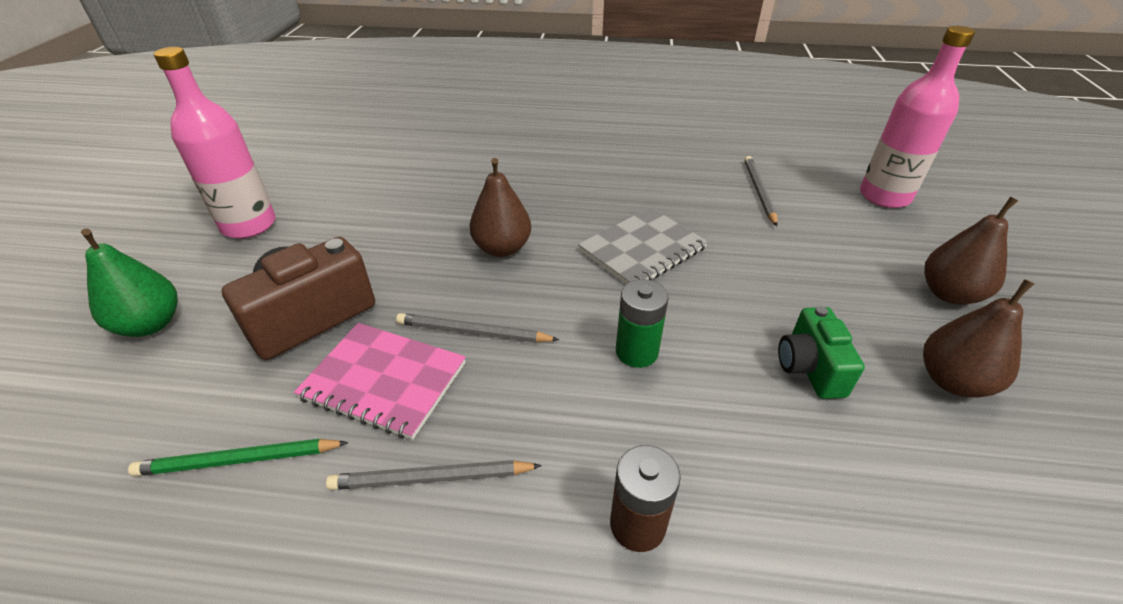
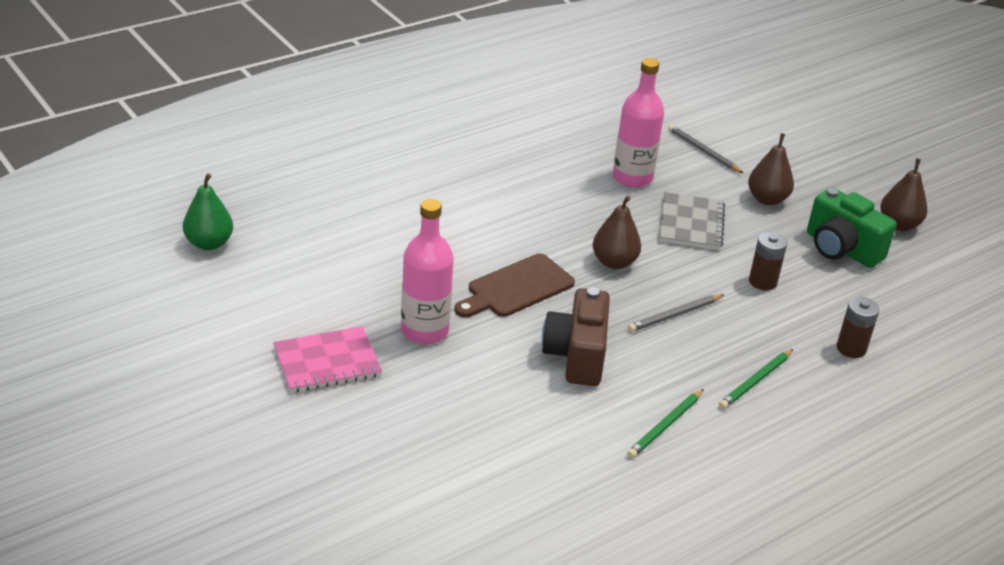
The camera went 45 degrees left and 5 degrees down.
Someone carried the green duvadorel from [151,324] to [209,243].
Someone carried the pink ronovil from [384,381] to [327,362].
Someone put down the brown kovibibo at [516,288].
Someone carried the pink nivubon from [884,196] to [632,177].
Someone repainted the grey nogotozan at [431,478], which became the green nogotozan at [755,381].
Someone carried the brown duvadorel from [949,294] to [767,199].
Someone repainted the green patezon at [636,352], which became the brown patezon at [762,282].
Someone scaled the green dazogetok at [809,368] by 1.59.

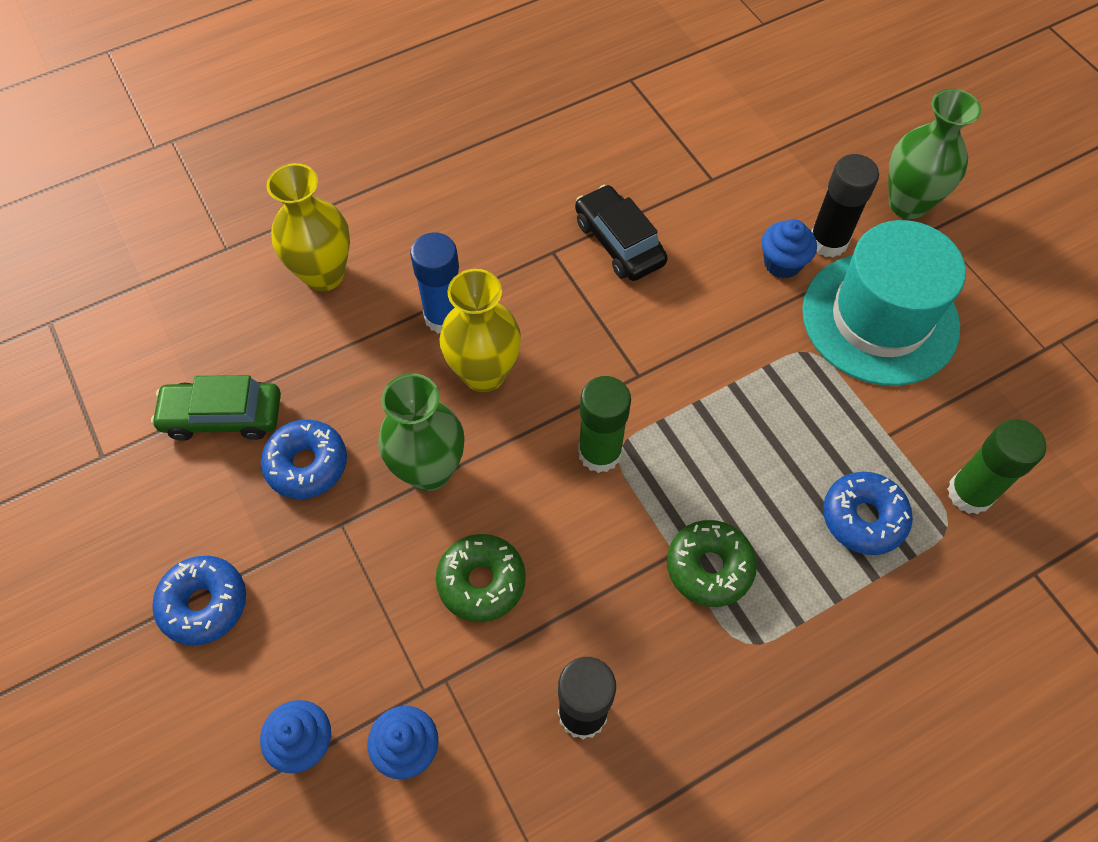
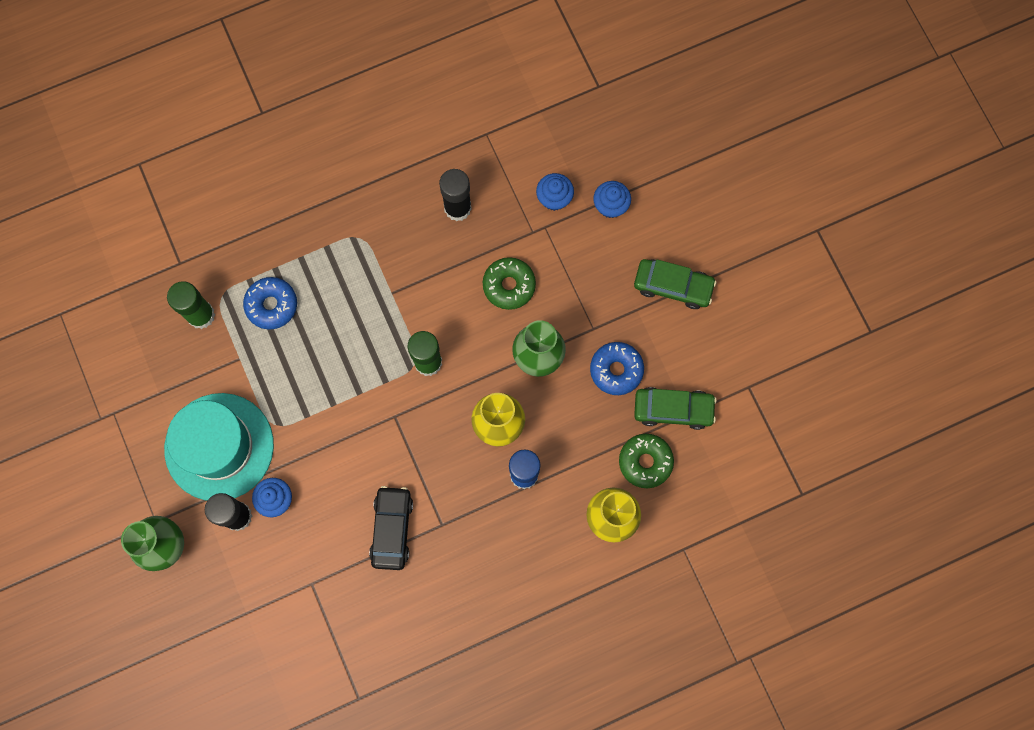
The camera went 175 degrees left and 15 degrees up.
Someone rotated the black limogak at [619,242] by 150 degrees counterclockwise.
Someone carried the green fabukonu from [709,567] to [645,462].
Someone swapped the blue fabukonu at [204,604] for the green limogak at [673,286].

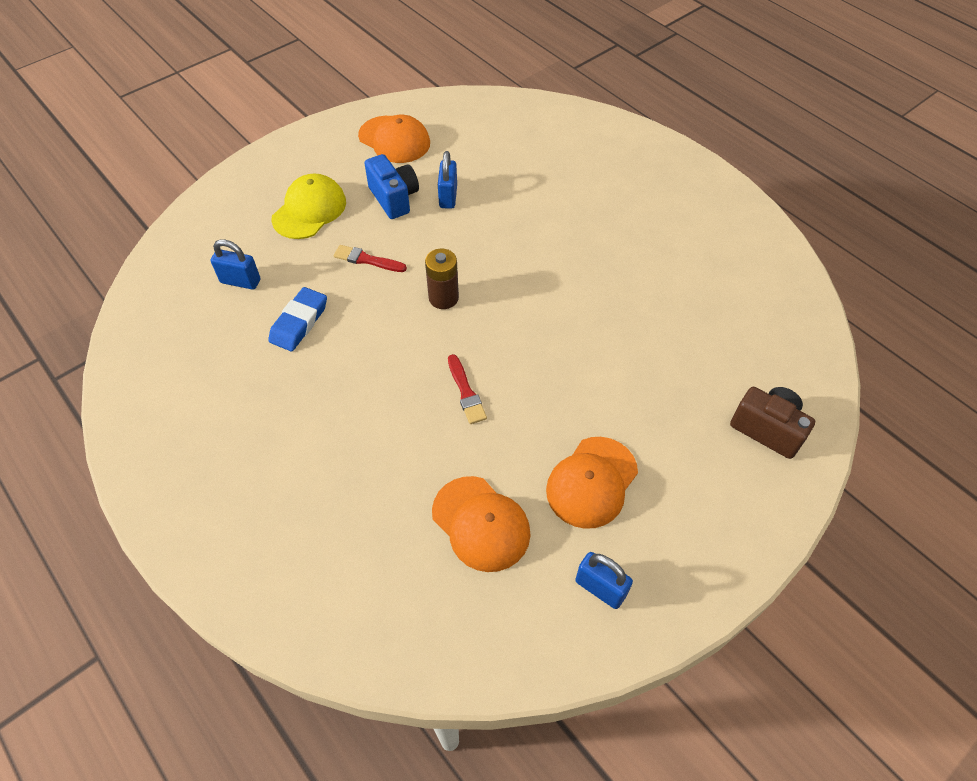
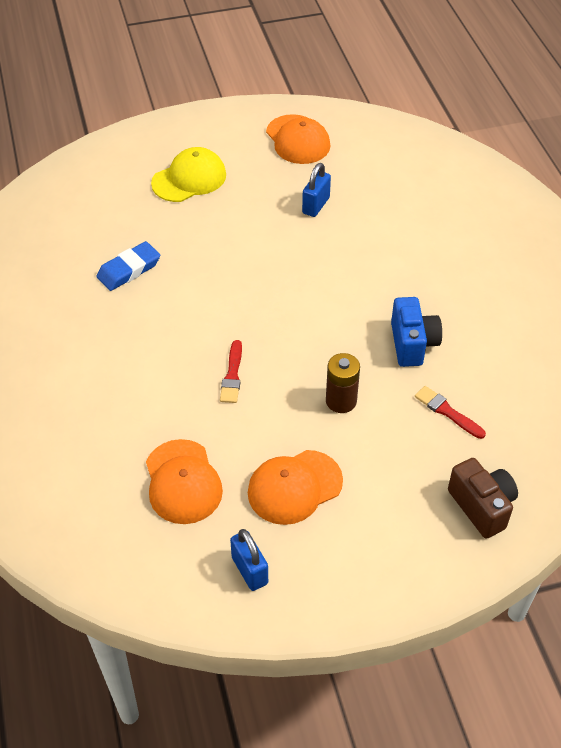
The camera went 25 degrees right and 5 degrees down.
Someone carried the brown patezon from [443,298] to [341,401].
Someone carried the blue dazogetok from [394,198] to [412,344].
Someone carried the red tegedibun from [367,260] to [447,412].
Someone took away the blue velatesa at [240,281].

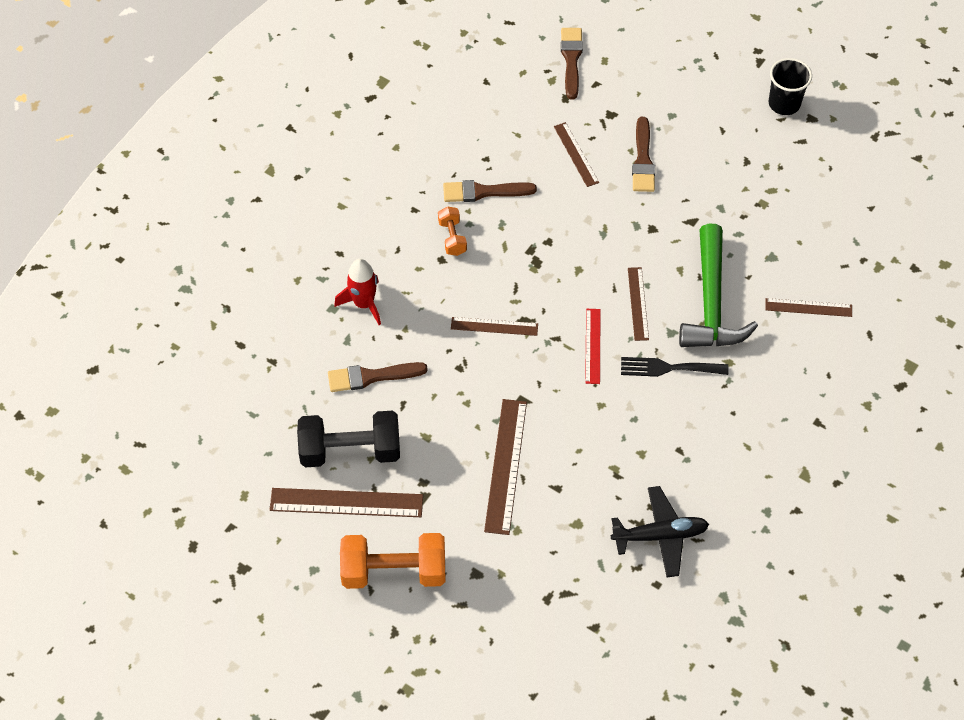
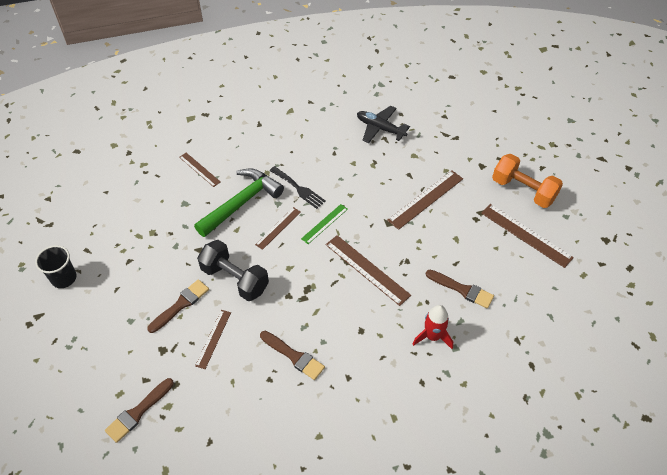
The camera went 140 degrees left and 5 degrees down.
Someone carried the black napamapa from [350,450] to [235,279].
Someone repainted the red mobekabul at [592,346], which became the green mobekabul at [324,224].
Someone scaled the brown mobekabul at [494,326] by 1.65.
Someone took away the orange napamapa at [452,237].

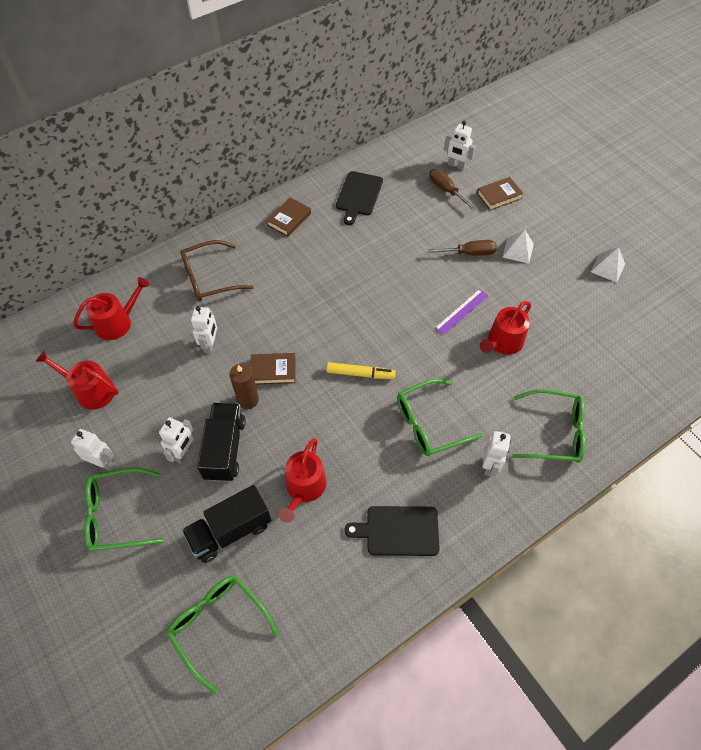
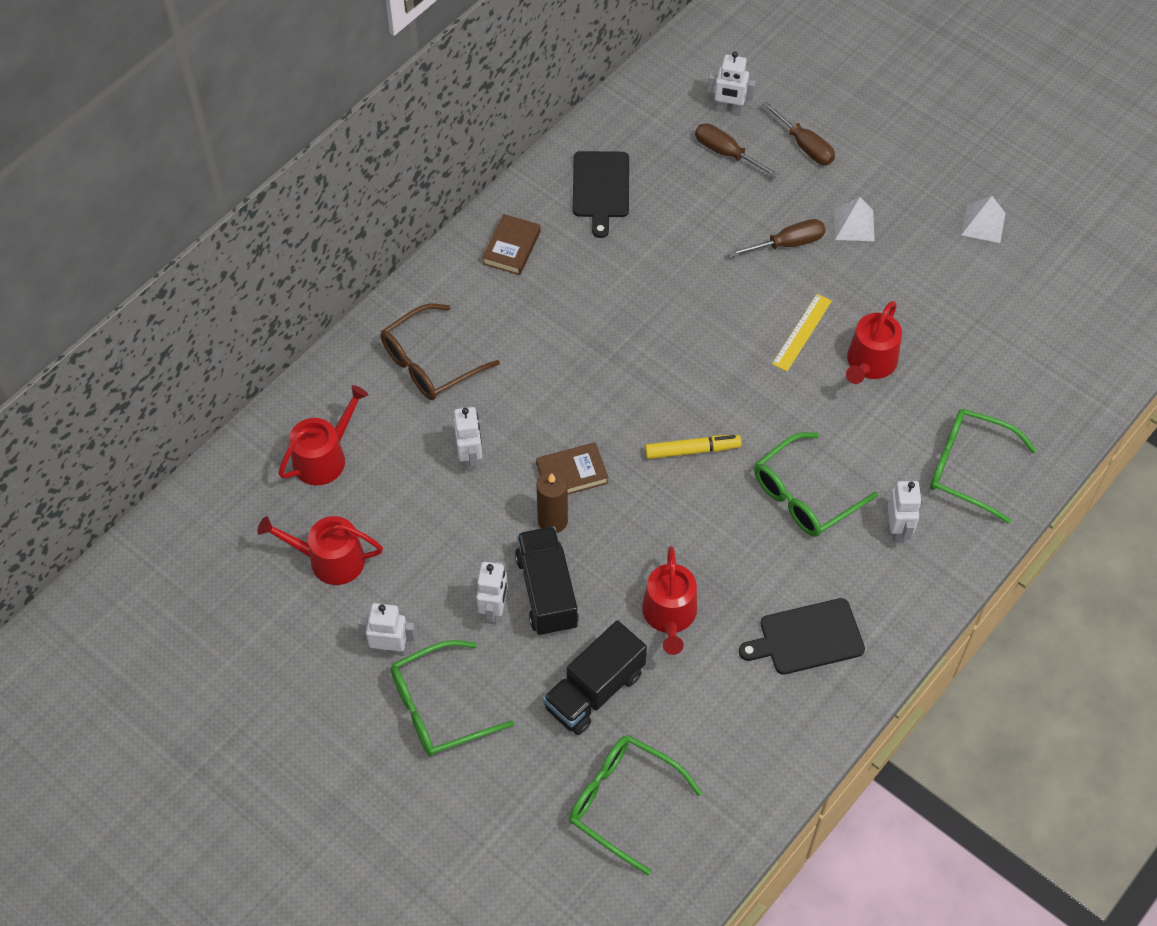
The camera went 15 degrees left and 0 degrees up.
Someone swapped the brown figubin at [499,196] for the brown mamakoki at [804,146].
Someone repainted the purple mobekabul at [461,311], which became the yellow mobekabul at [802,332].
Someone rotated the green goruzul at [555,432] by 150 degrees counterclockwise.

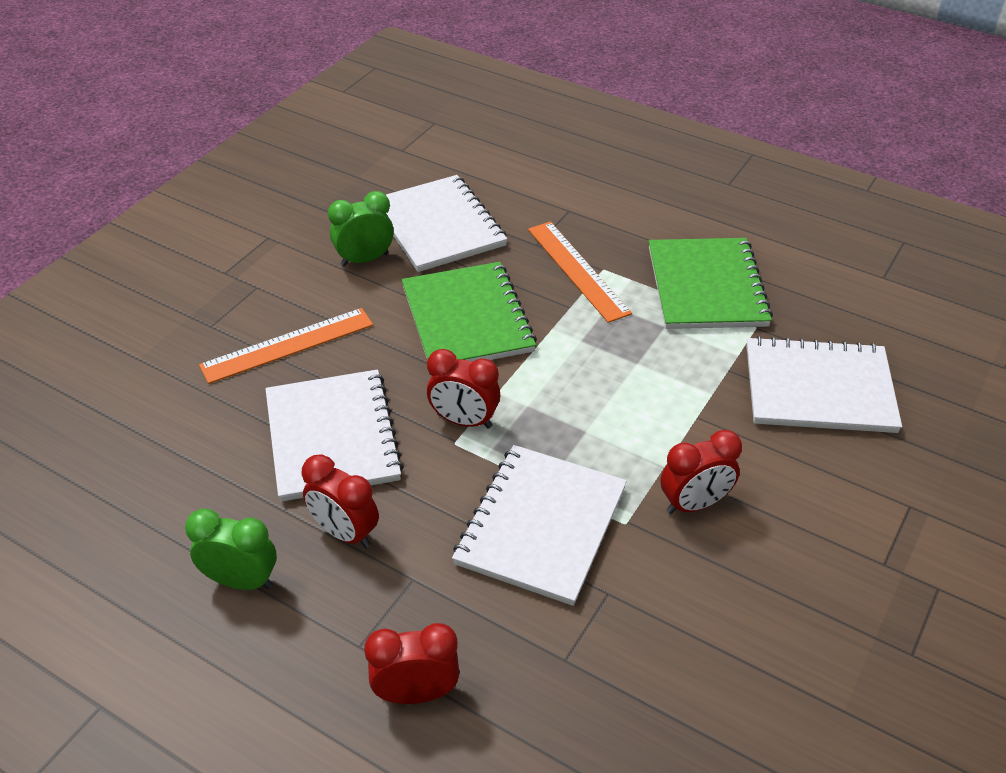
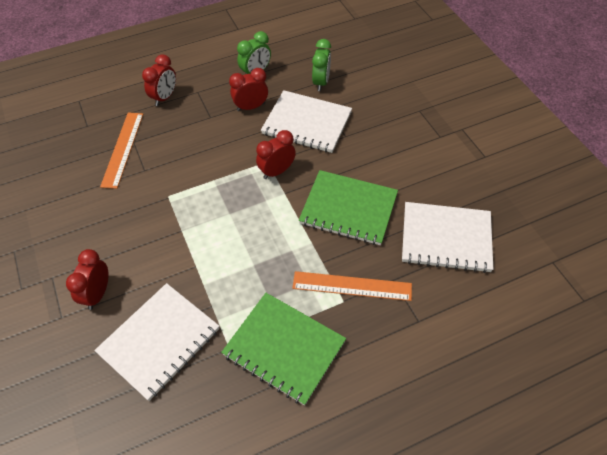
The camera went 125 degrees right and 10 degrees up.
Someone carried the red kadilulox from [694,504] to [98,294].
Someone carried the orange mobekabul from [287,345] to [123,149].
Someone carried the green kadilulox from [365,260] to [321,82].
Someone took away the white ronovil at [541,525].

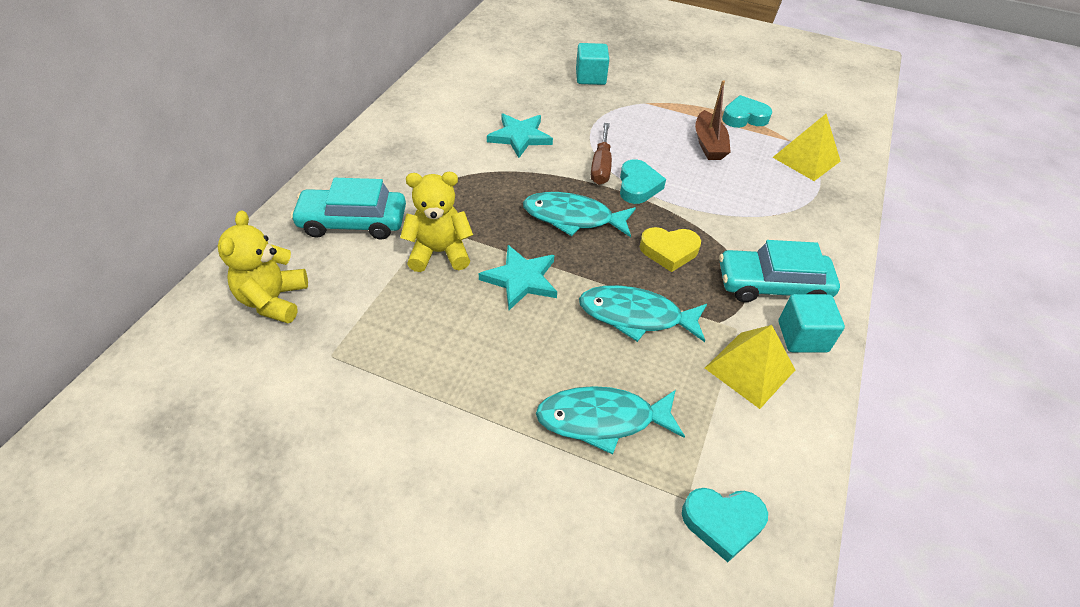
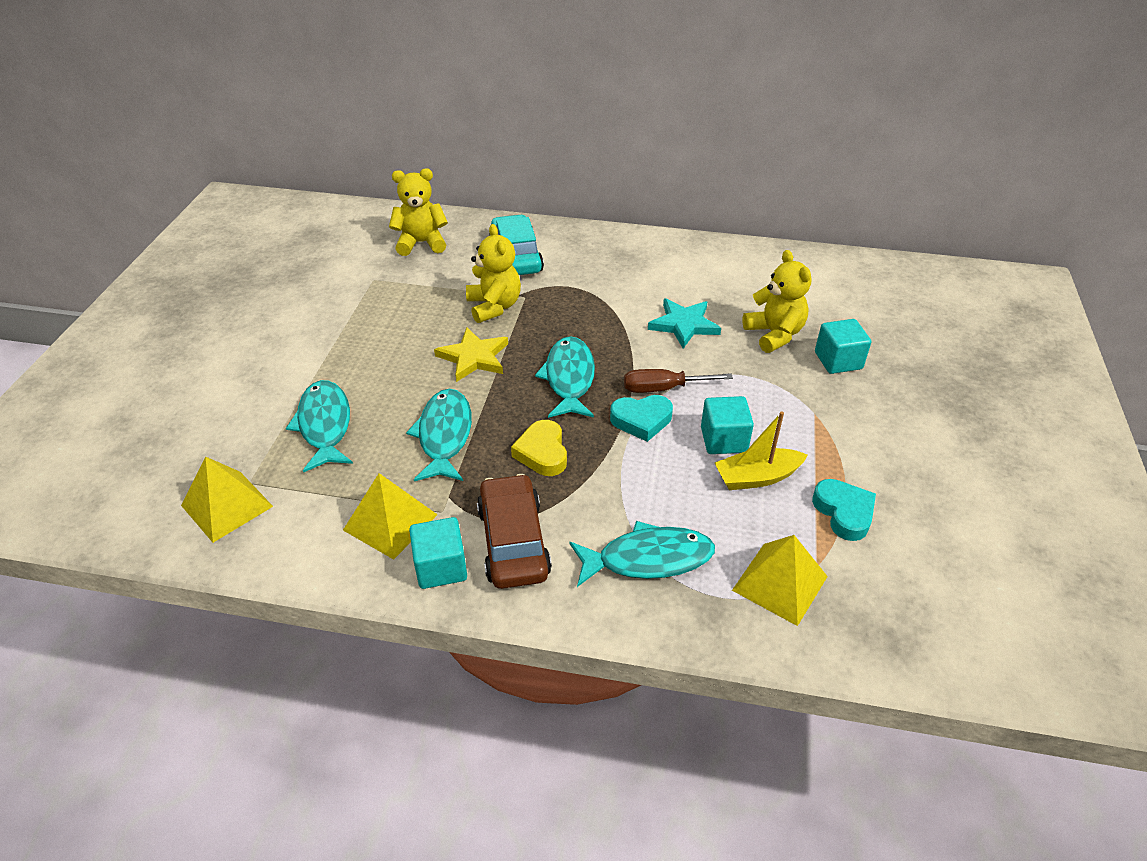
The camera went 80 degrees right and 5 degrees down.
Someone swapped the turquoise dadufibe at [722,522] for the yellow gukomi at [227,505].
Someone repainted the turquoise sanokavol at [521,279], which became the yellow sanokavol at [474,357].
Someone repainted the turquoise limogak at [772,285], which became the brown limogak at [513,541].
Someone put down the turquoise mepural at [648,559].
Someone put down the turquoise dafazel at [723,440].
Someone repainted the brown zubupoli at [708,144], which became the yellow zubupoli at [757,477].
Someone put down the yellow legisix at [774,334].

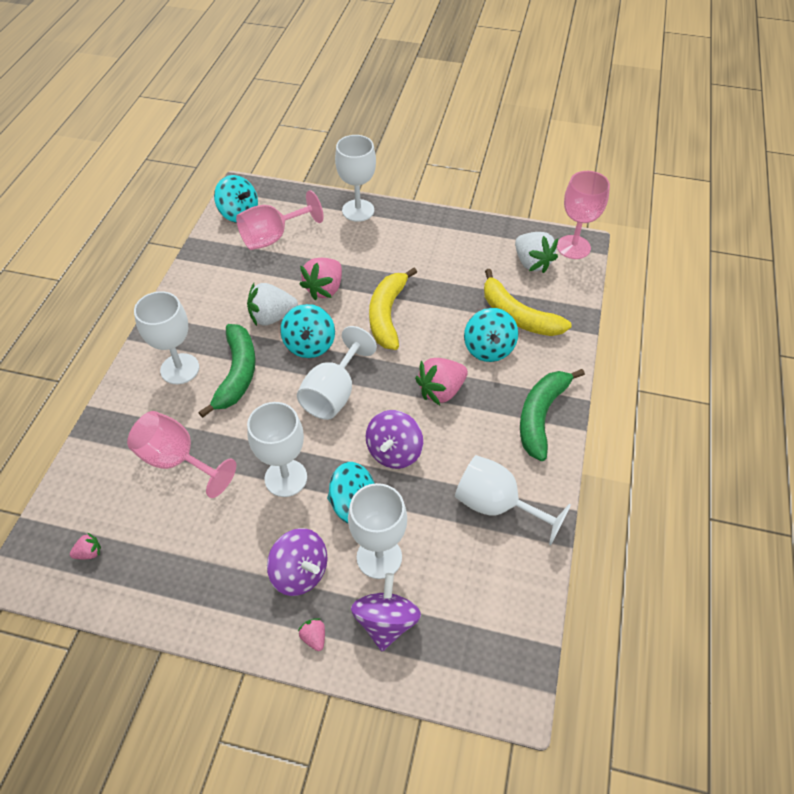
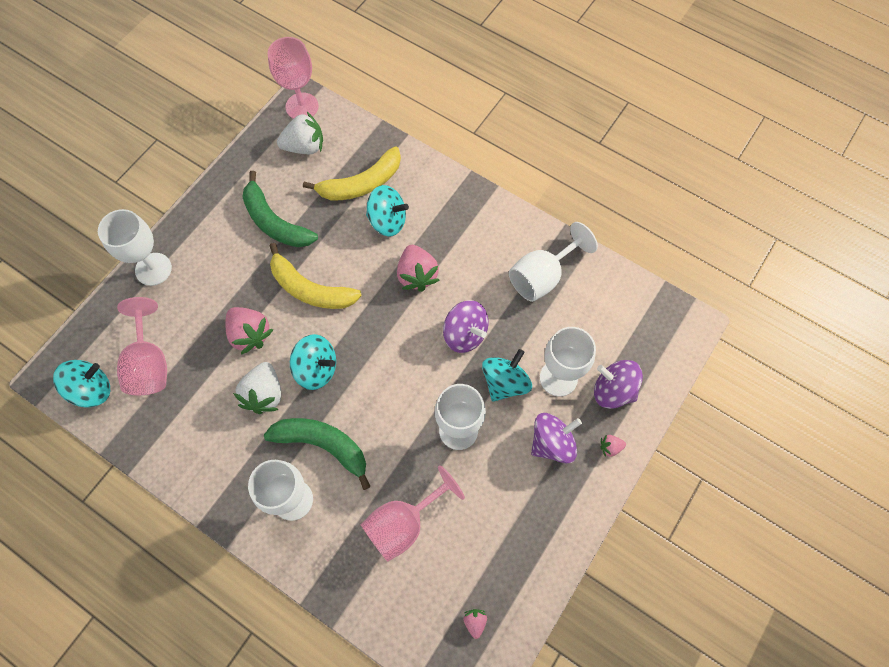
The camera went 70 degrees left and 15 degrees up.
Someone carried the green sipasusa from [541,416] to [275,222].
Someone took away the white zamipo at [333,393].

